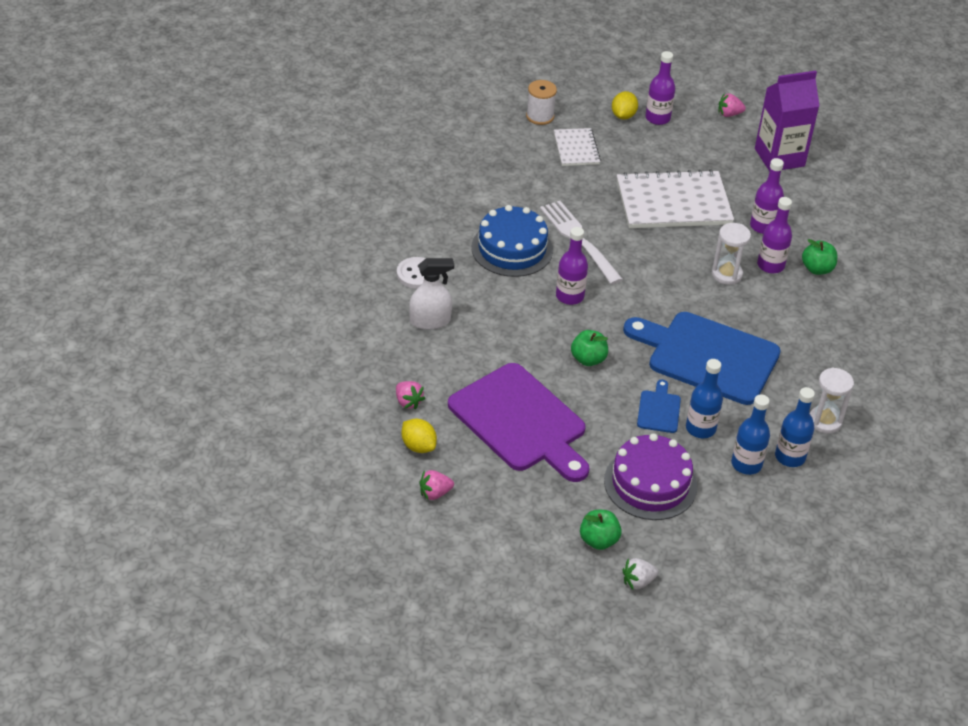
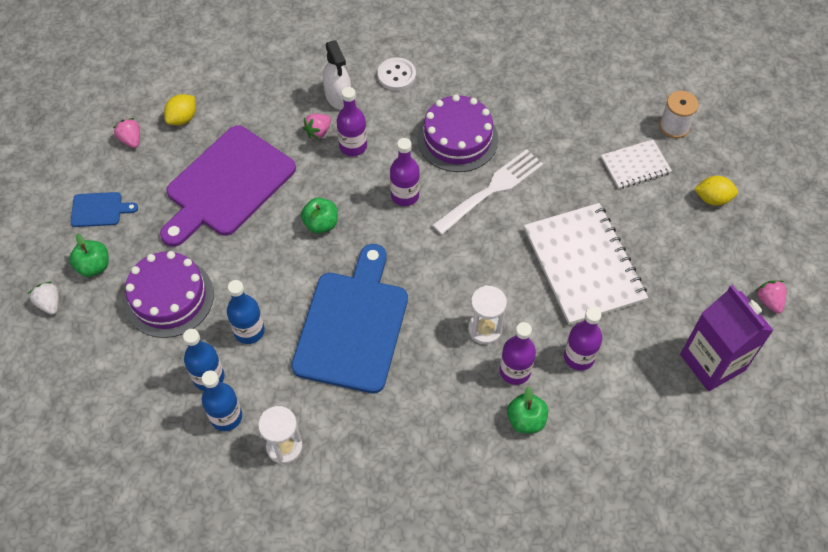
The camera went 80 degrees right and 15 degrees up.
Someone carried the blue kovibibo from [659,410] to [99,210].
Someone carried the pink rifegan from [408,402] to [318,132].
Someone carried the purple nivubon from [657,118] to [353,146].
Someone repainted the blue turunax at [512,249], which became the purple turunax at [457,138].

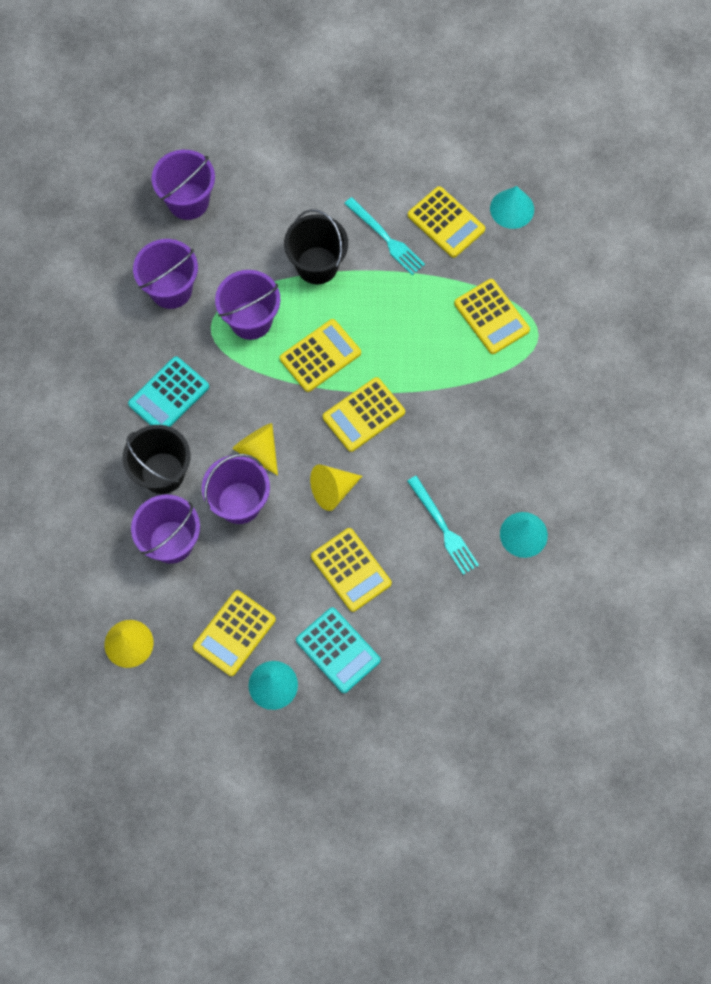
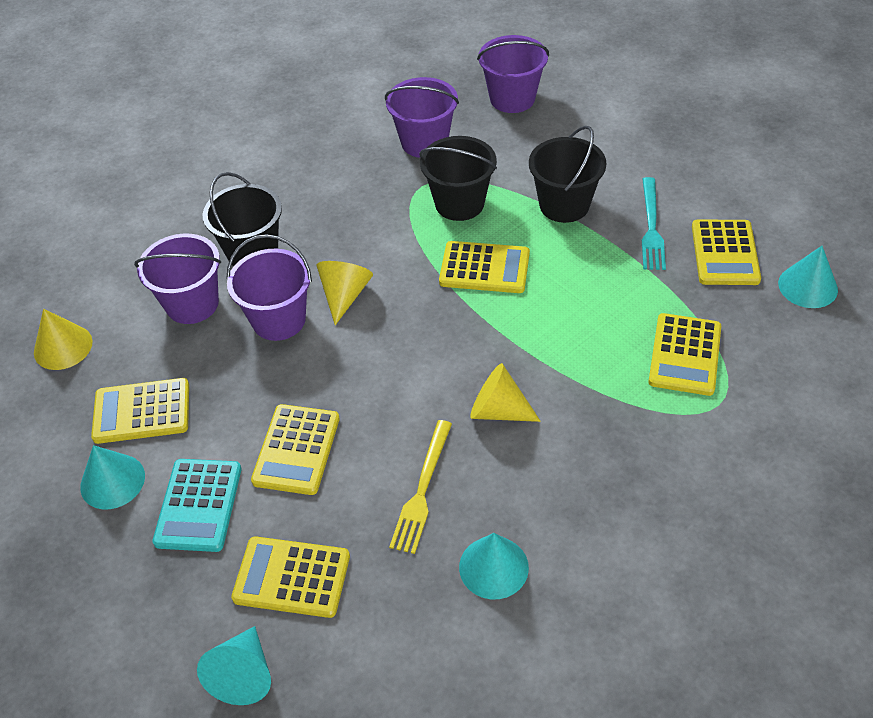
The camera went 50 degrees right and 20 degrees down.
Someone put down the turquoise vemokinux at [243,674].
Someone carried the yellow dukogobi from [363,415] to [292,577].
Someone repainted the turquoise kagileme at [443,528], which became the yellow kagileme at [422,490].
Someone repainted the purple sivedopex at [251,320], which became the black sivedopex at [459,203].
Someone carried the yellow vemokinux from [332,490] to [498,410].
Someone took away the turquoise dukogobi at [169,395].

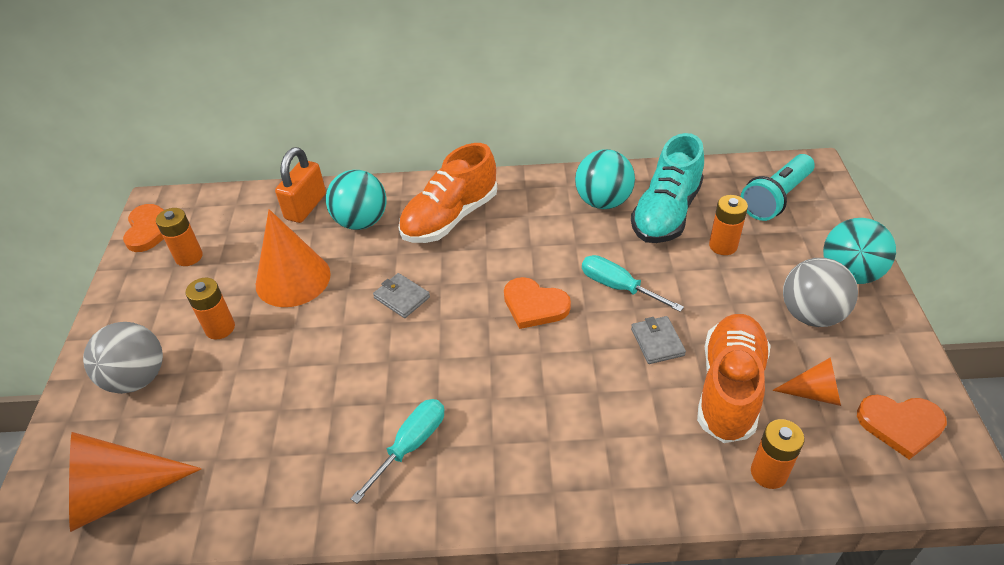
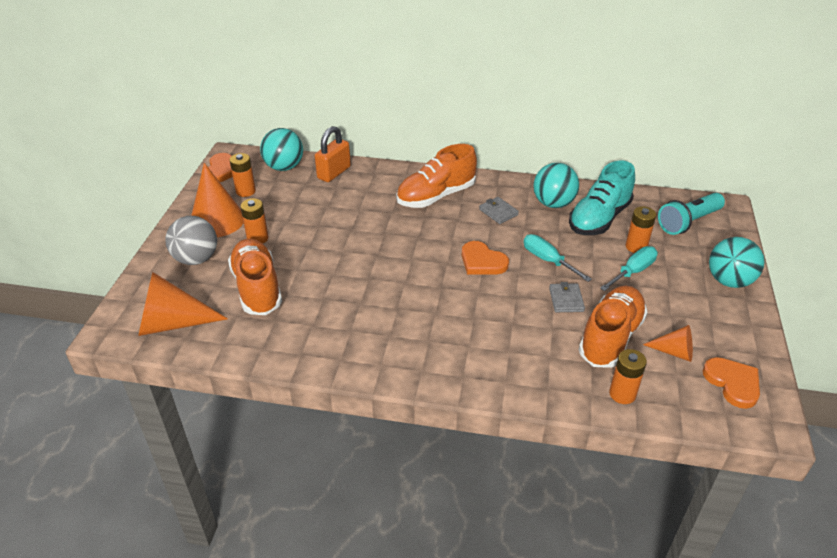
The camera went 10 degrees right and 5 degrees down.
Someone carried the orange vemokinux from [293,279] to [217,220].
Someone put down the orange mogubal at [257,288].
Someone carried the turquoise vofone from [361,221] to [284,167].
Someone carried the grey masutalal from [401,297] to [498,212].
Someone carried the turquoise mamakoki from [411,445] to [633,271].
Someone rotated the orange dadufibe at [900,425] by 135 degrees counterclockwise.
Someone took away the grey vofone at [811,314].

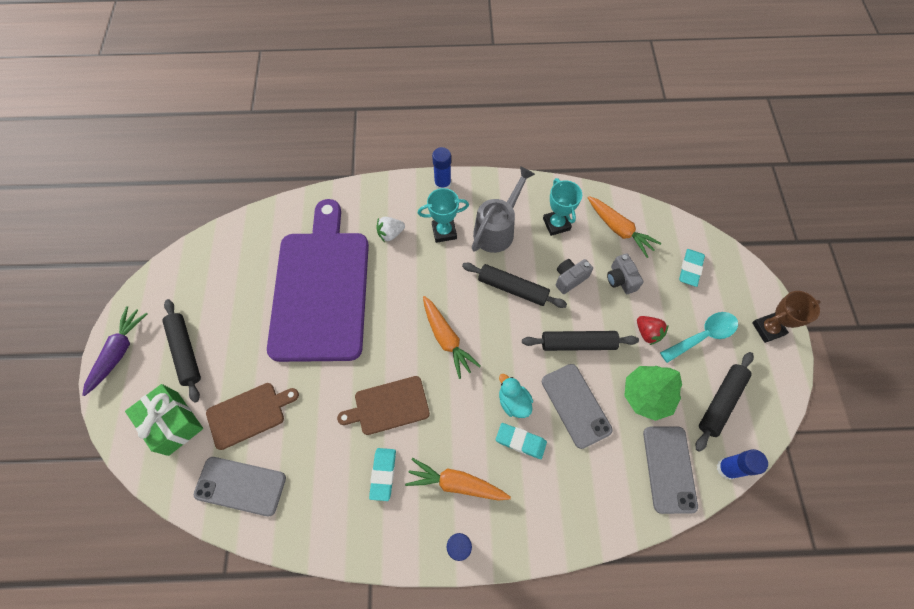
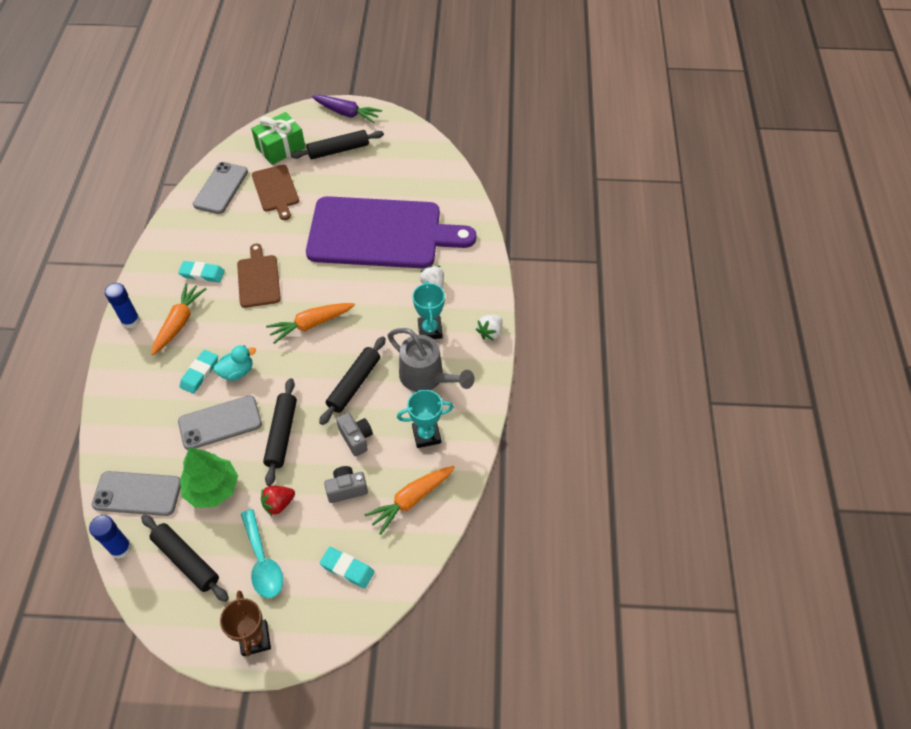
The camera went 95 degrees right and 10 degrees down.
Someone swapped the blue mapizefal at [442,184] for the white rifegan at [490,332].

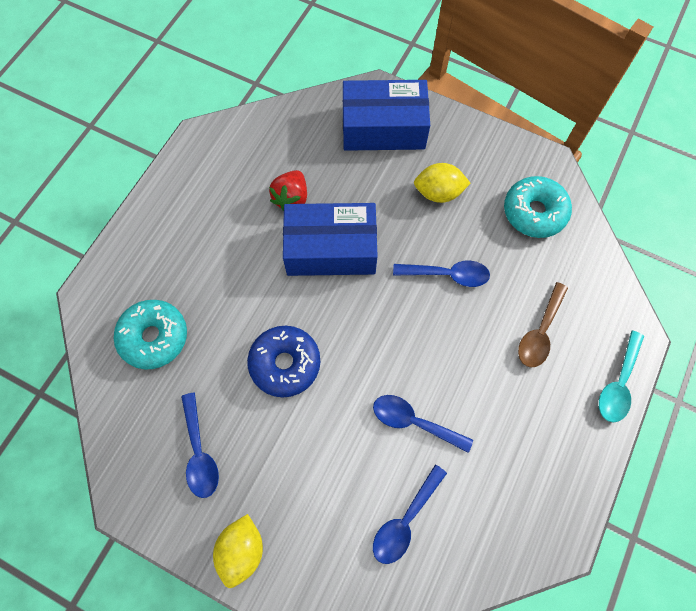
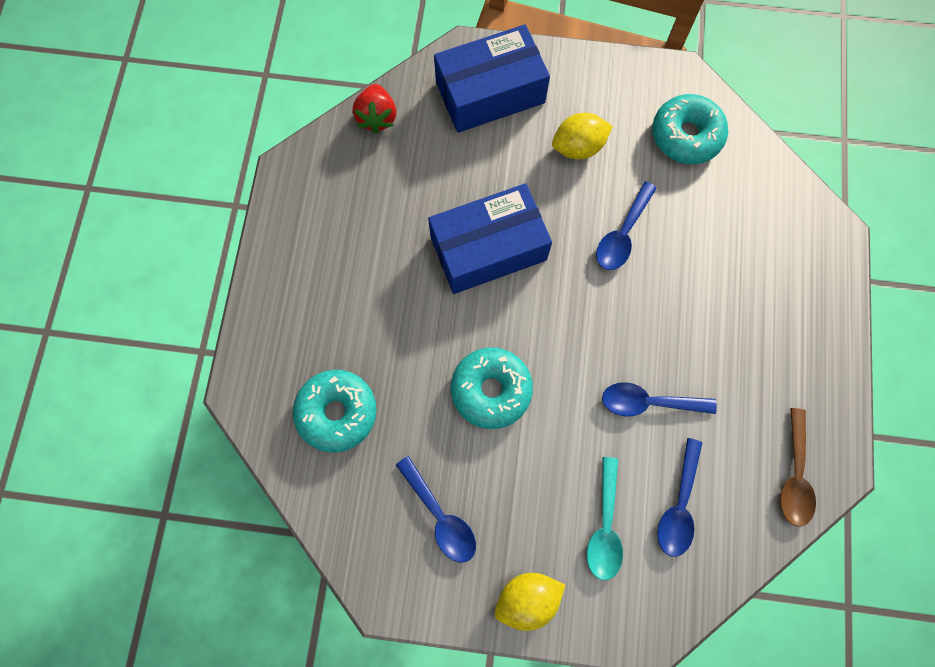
The camera went 20 degrees left and 5 degrees up.
Someone carried the red rifegan from [291,198] to [377,117].
Someone repainted the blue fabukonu at [285,364], which became the turquoise fabukonu at [491,390].
Someone rotated the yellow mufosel at [242,550] by 75 degrees clockwise.
Someone carried the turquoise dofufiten from [618,384] to [605,526].
Someone rotated the blue dofufiten at [447,275] by 135 degrees clockwise.
Someone carried the brown dofufiten from [540,332] to [794,475].

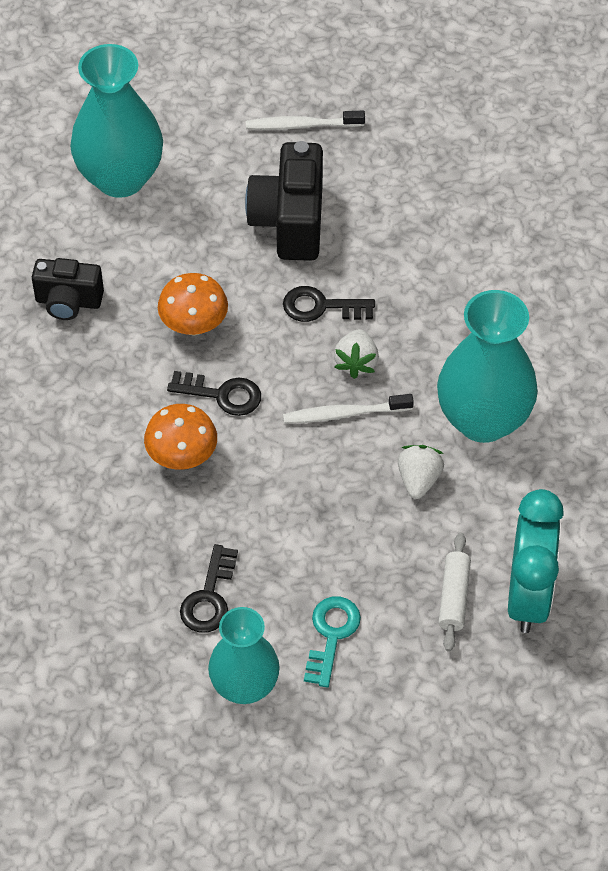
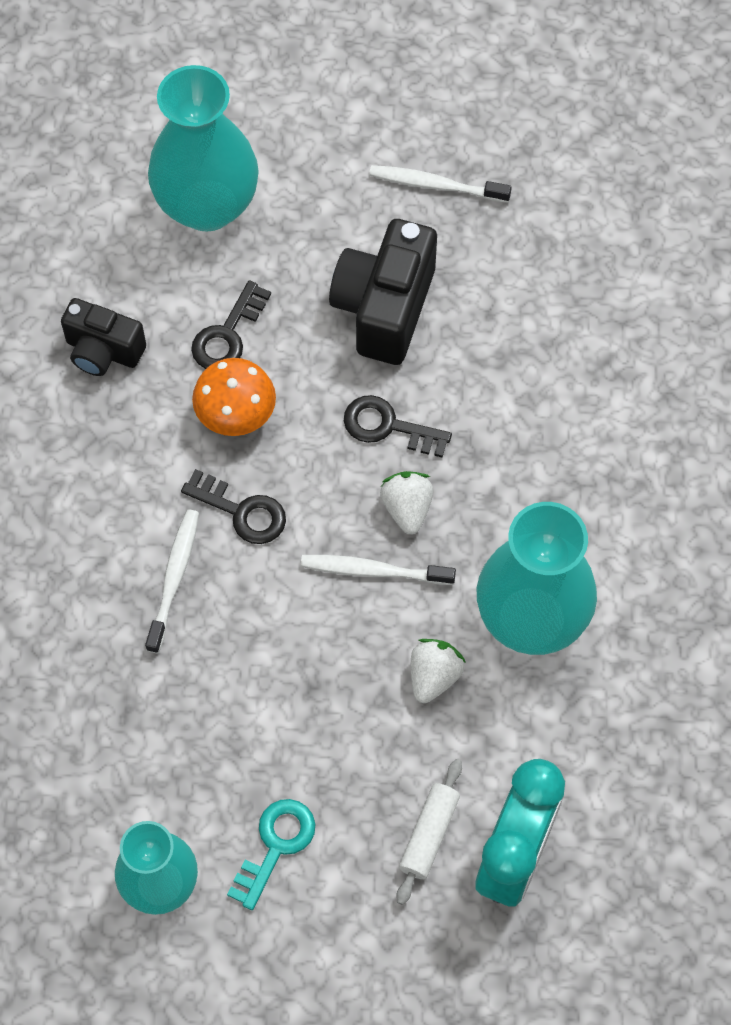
The camera went 15 degrees right and 10 degrees up.
Someone swapped the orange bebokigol at [182,456] for the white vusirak at [174,578].
Someone carried the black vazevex from [209,597] to [227,335].
Someone rotated the white rifegan at [356,363] by 150 degrees clockwise.

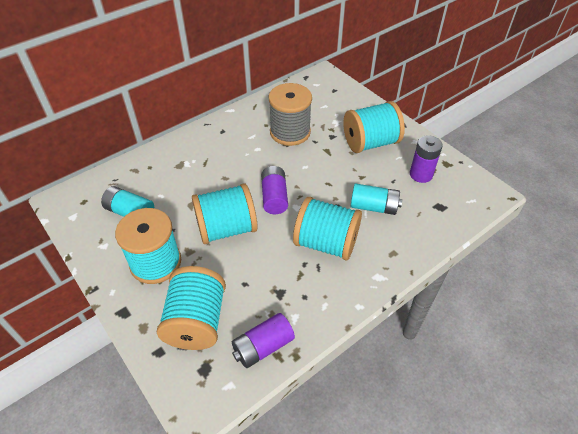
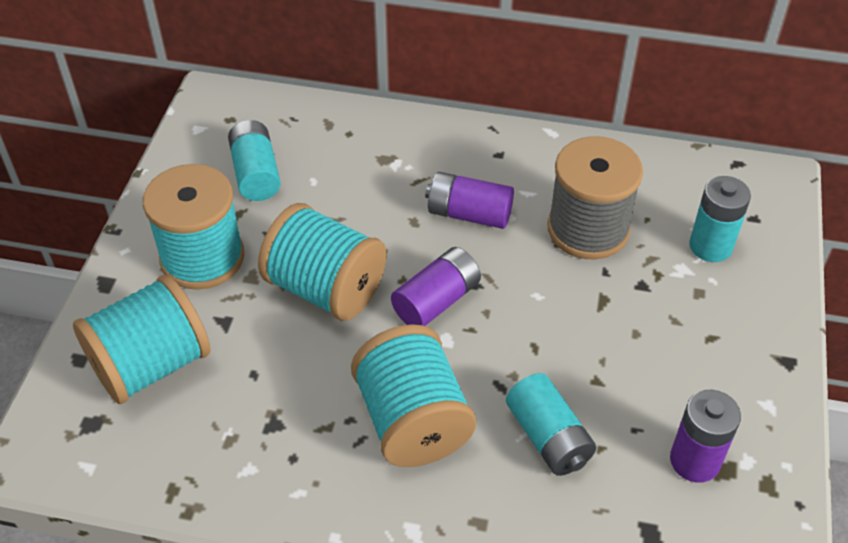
The camera went 50 degrees right and 0 degrees up.
Someone carried the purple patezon from [263,347] to [469,214].
Someone put down the turquoise patezon at [710,246].
Someone took away the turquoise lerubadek at [370,143].

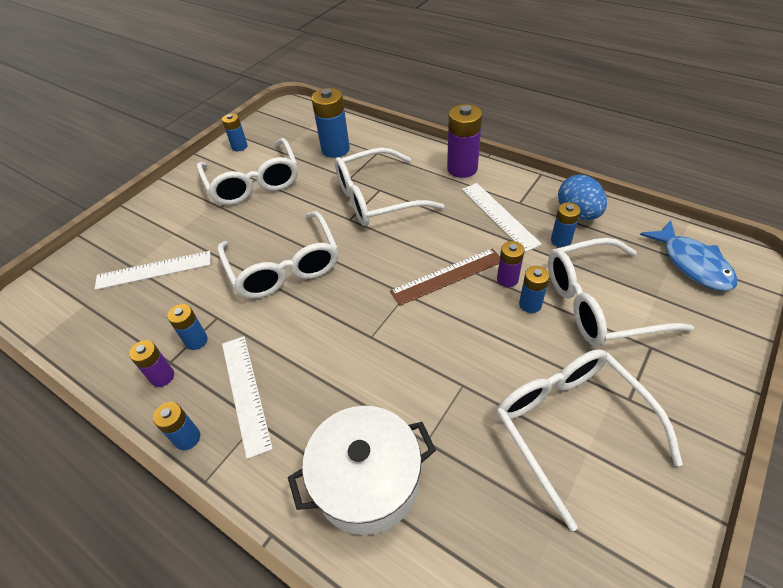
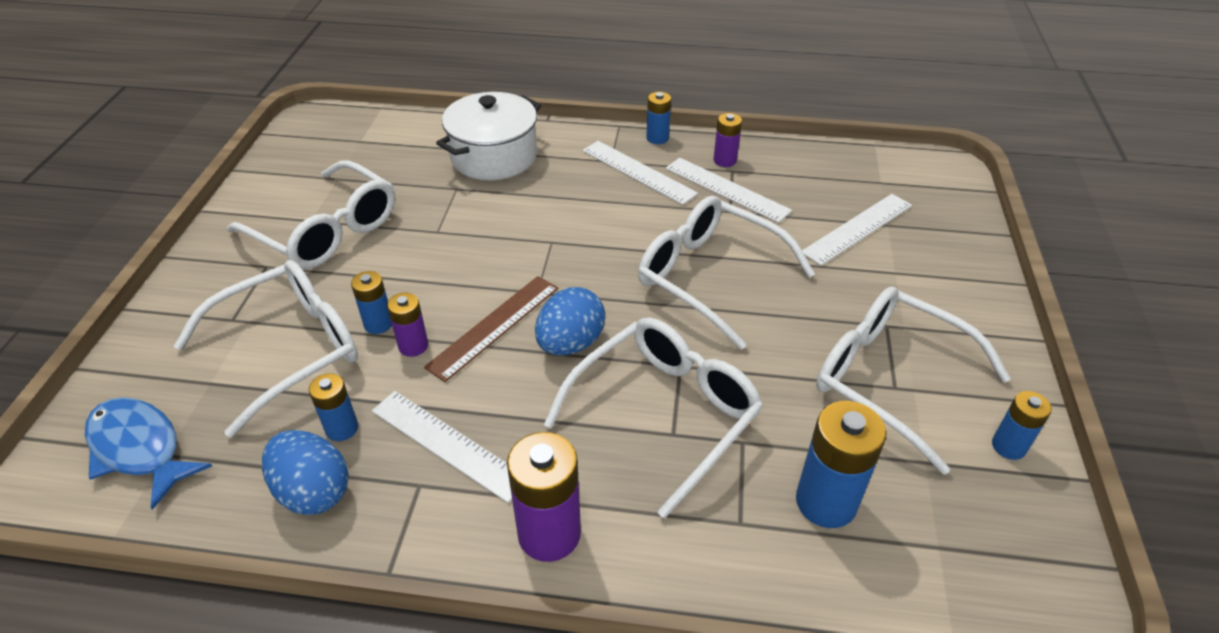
The camera went 150 degrees right and 5 degrees down.
Someone put down the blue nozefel at [570,343].
Someone swapped the blue patezon at [196,341] for the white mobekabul at [726,189].

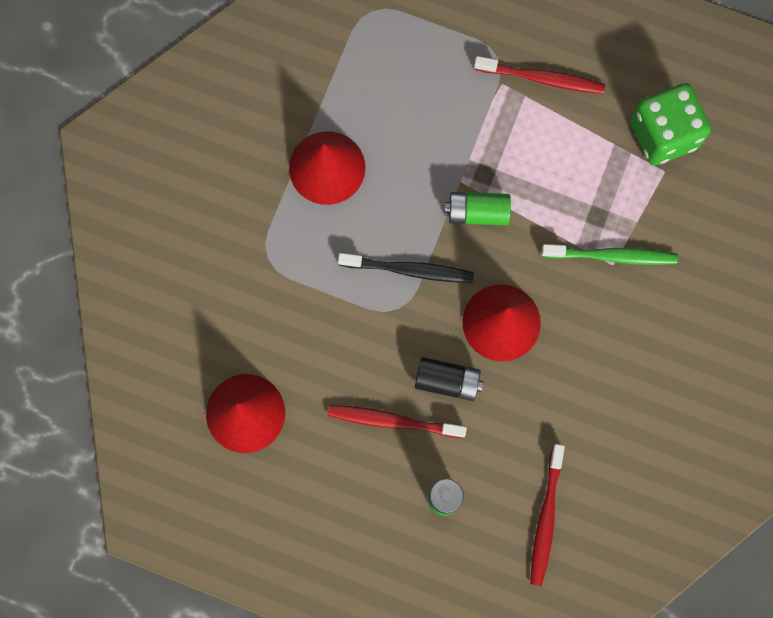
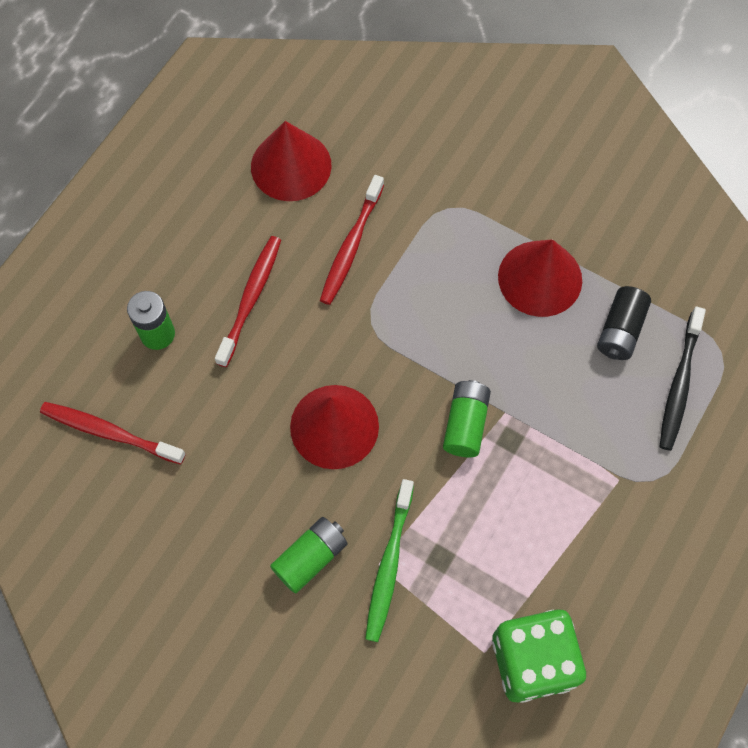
The camera went 100 degrees right and 10 degrees down.
Someone put down the green patezon at [310,558].
Someone carried the red vusirak from [541,78] to [351,245].
Someone carried the black patezon from [447,381] to [620,330].
Someone carried the black vusirak from [408,270] to [679,383].

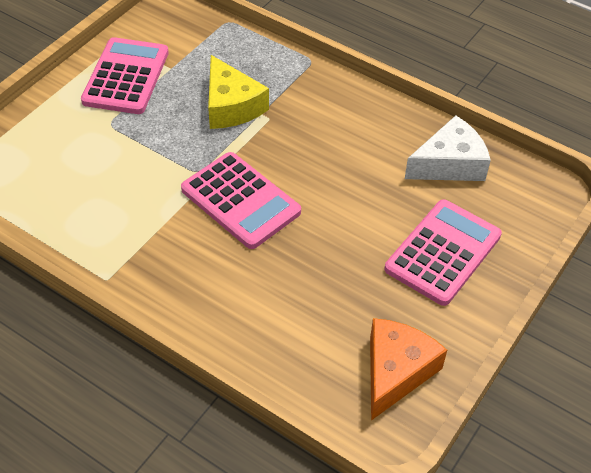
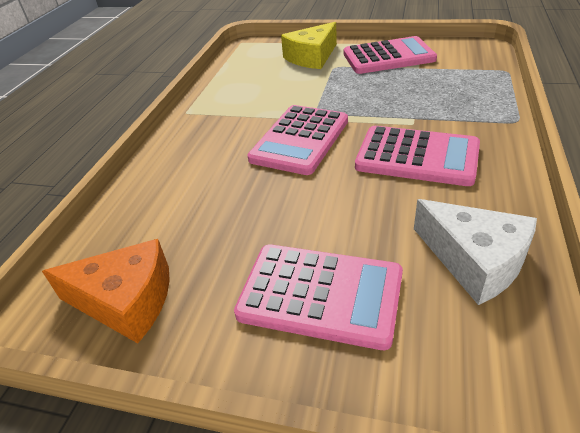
The camera went 75 degrees right and 10 degrees down.
Someone carried the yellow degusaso from [231,106] to [312,57].
Someone put down the pink dukogobi at [417,157].

